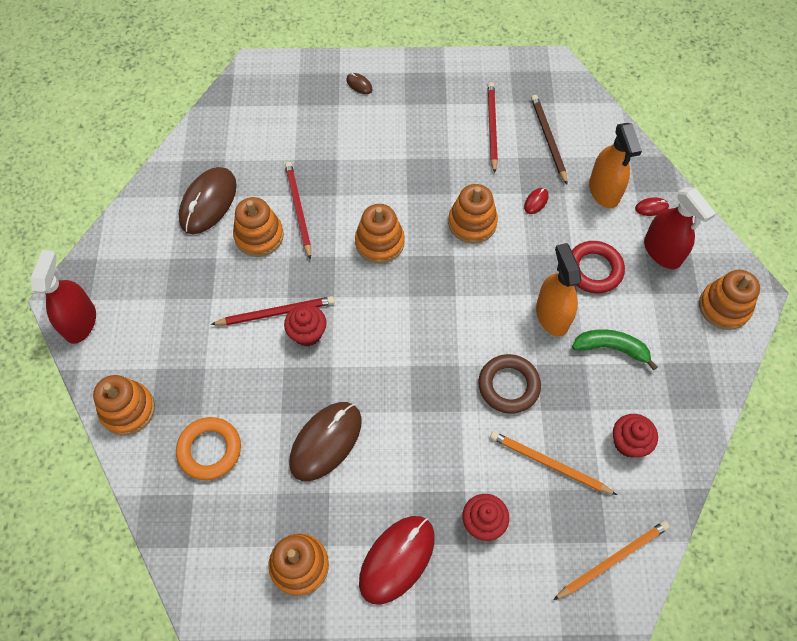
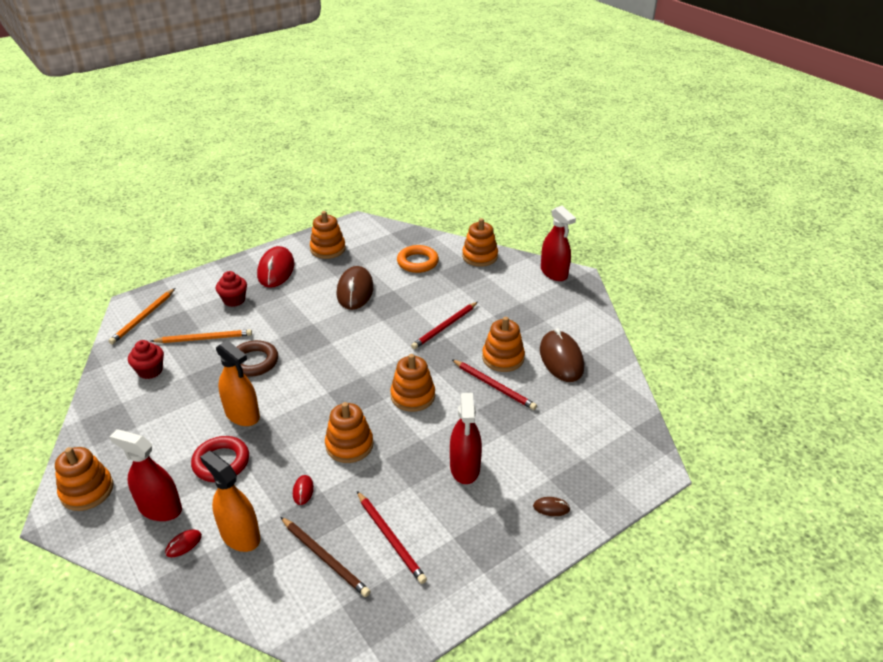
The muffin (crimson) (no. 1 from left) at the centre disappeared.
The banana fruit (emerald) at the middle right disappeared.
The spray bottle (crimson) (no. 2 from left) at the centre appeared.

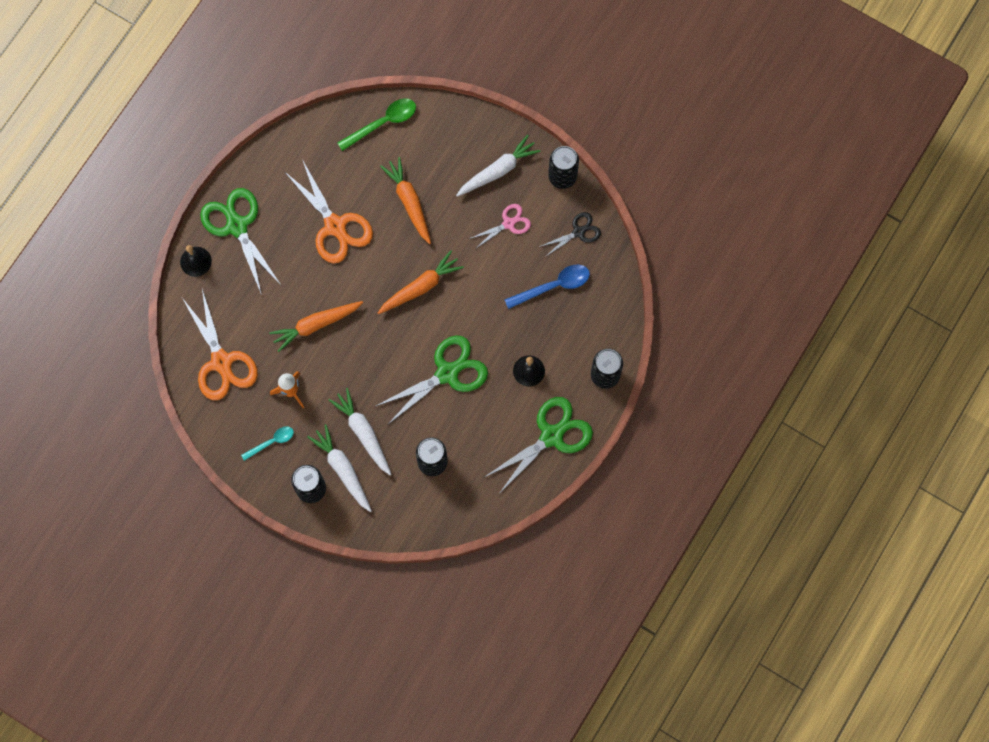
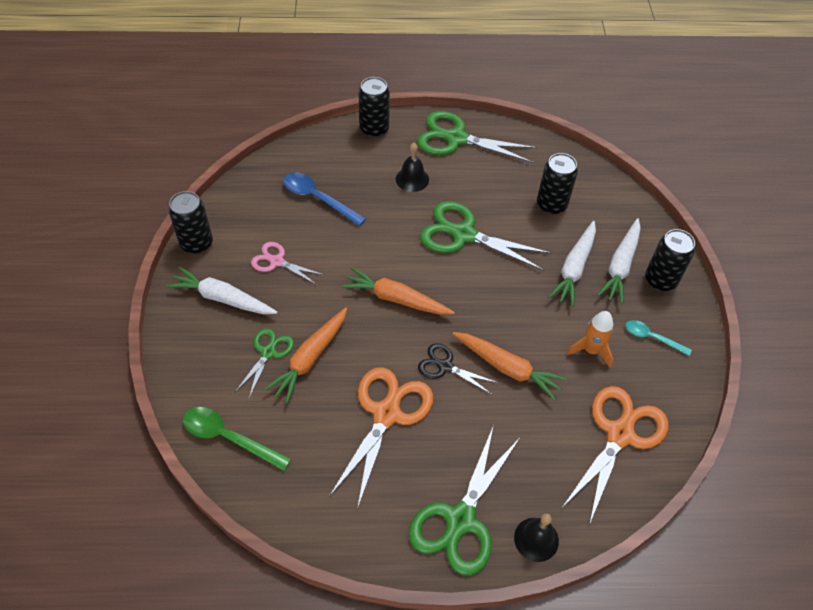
The pair of scissors (black) moved from the top centre to the centre.
The pair of scissors (emerald) (no. 1 from left) at the middle left appeared.

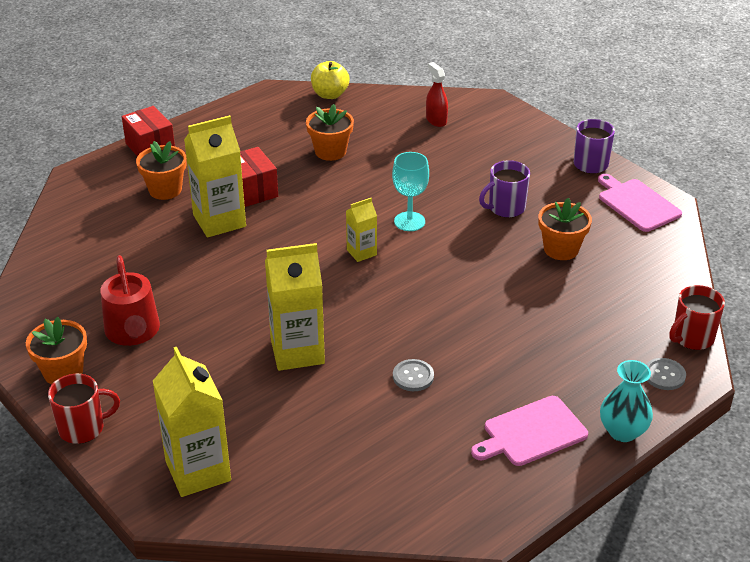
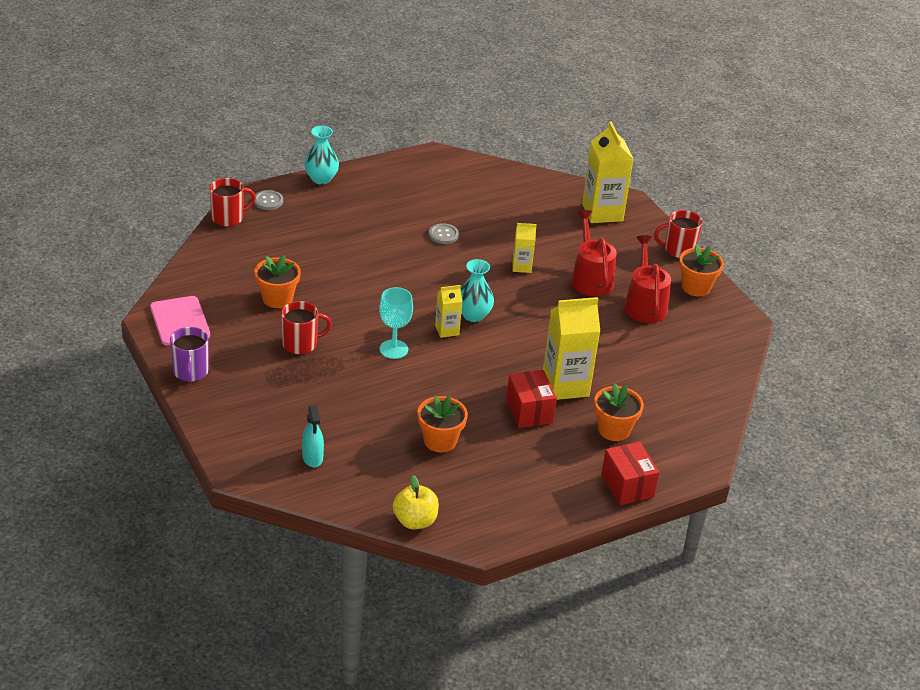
The carton (bright yellow) (no. 3 from left in the first image) at the centre changed to 0.52 times the size.
The spray bottle (crimson) at the top centre became the spray bottle (turquoise) at the centre.
The chopping board (rosy) (no. 1 from left) at the bottom right disappeared.
The tea mug (purple) (no. 1 from left) at the middle right became the tea mug (crimson) (no. 2 from left) at the middle left.
The tall vase (turquoise) (no. 2 from left) at the centre appeared.
The sprinkling can (crimson) (no. 1 from left) at the centre appeared.

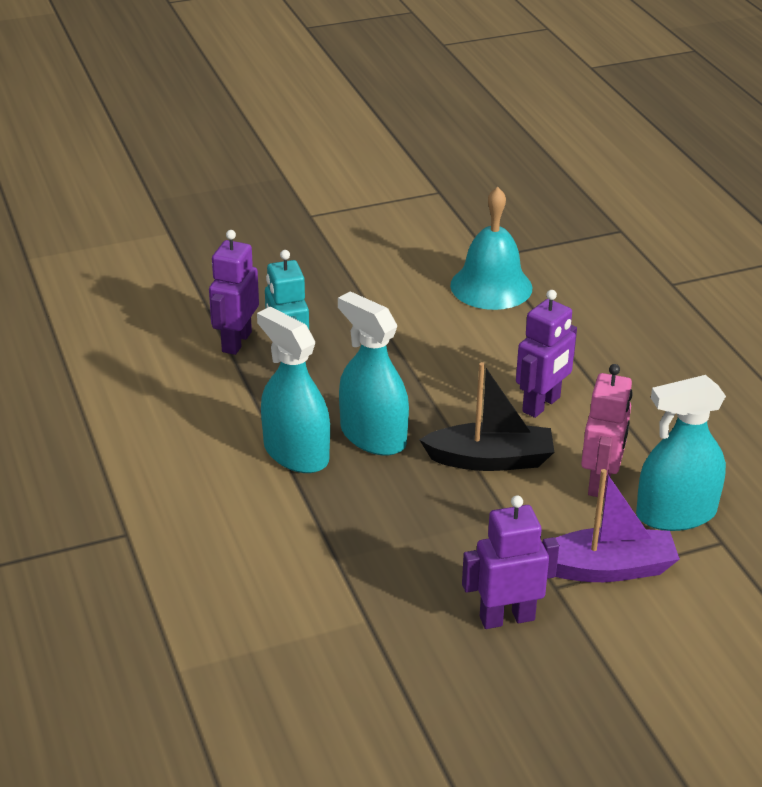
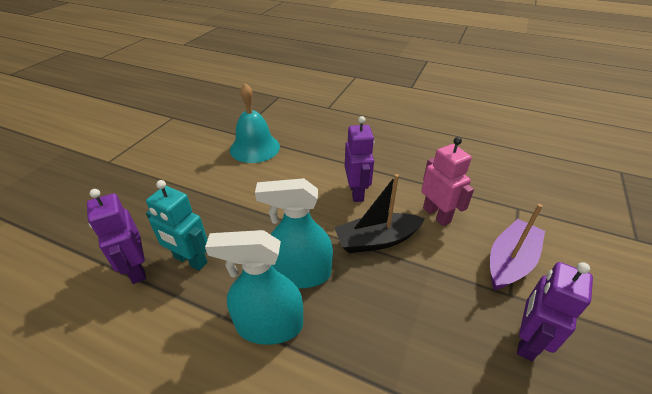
The boat (black) at the centre turned 150 degrees counterclockwise.
The spray bottle (turquoise) (no. 3 from left) at the middle right disappeared.

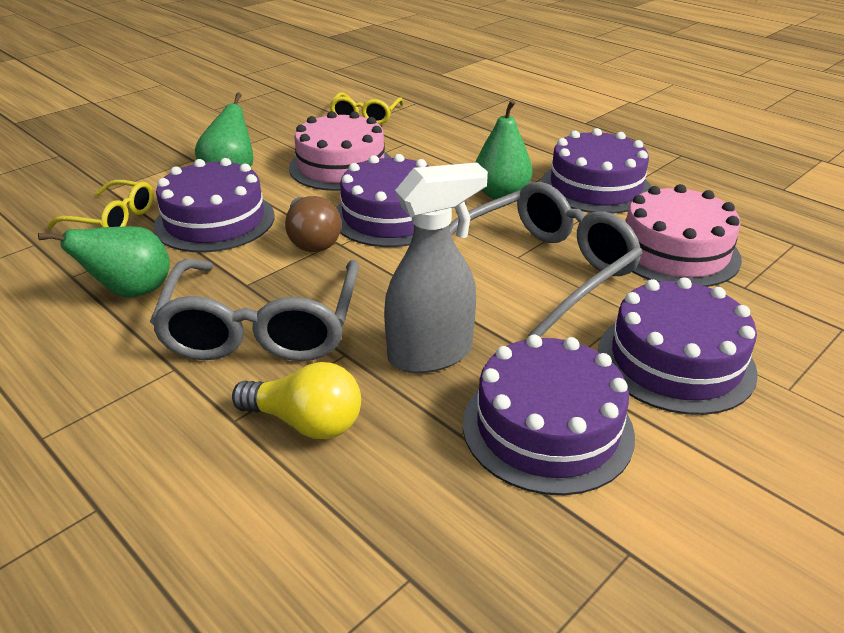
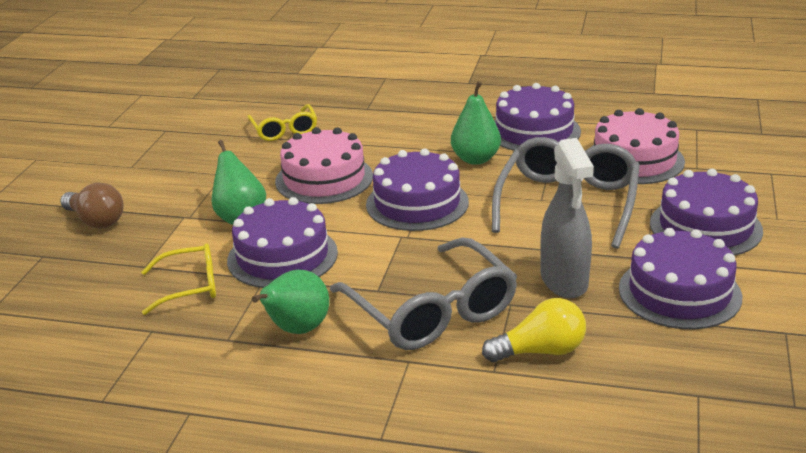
The lightbulb (brown) moved from the centre to the middle left.
The spray bottle (gray) at the centre turned 135 degrees clockwise.

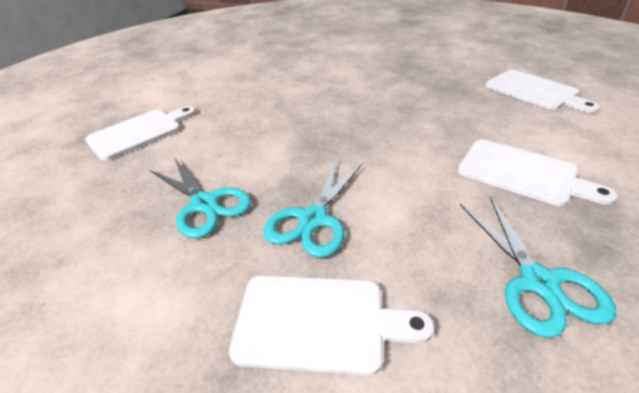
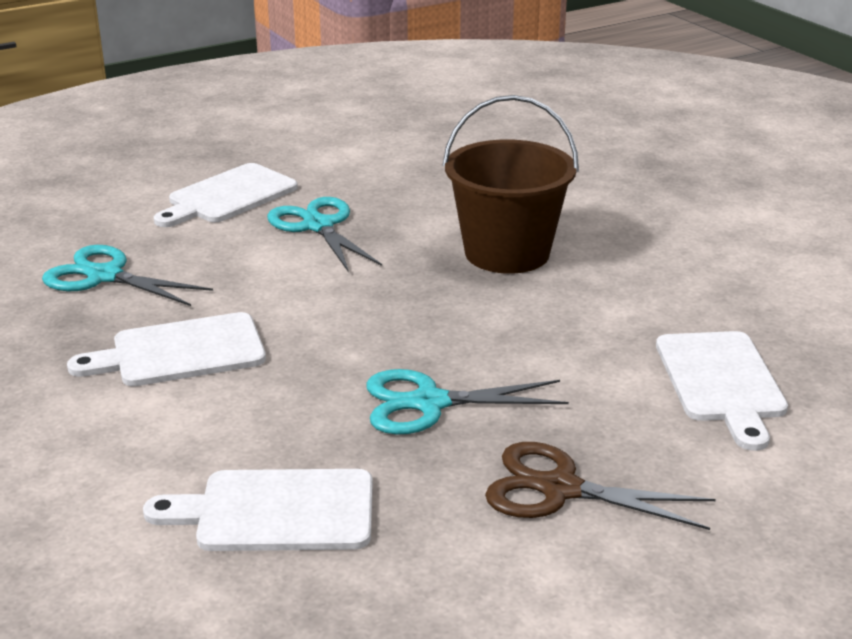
The chopping board (white) (no. 1 from left in the first image) moved from the middle left to the middle right.
The pair of scissors (turquoise) (no. 1 from left in the first image) moved from the middle left to the centre.
The bucket (brown) at the top centre appeared.
The pair of scissors (brown) at the bottom right appeared.

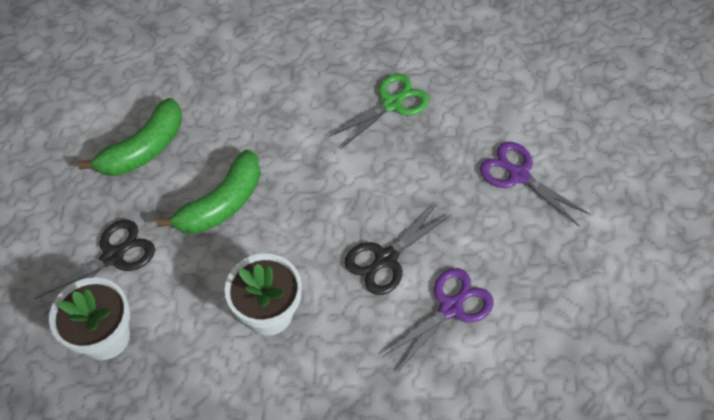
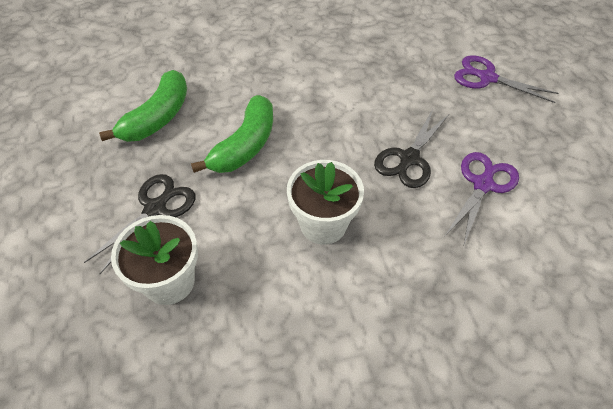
The pair of scissors (emerald) at the top centre disappeared.

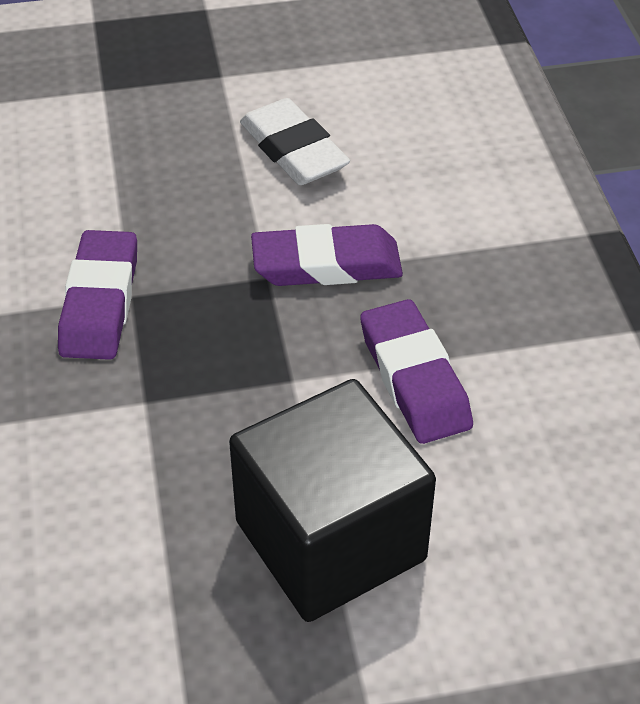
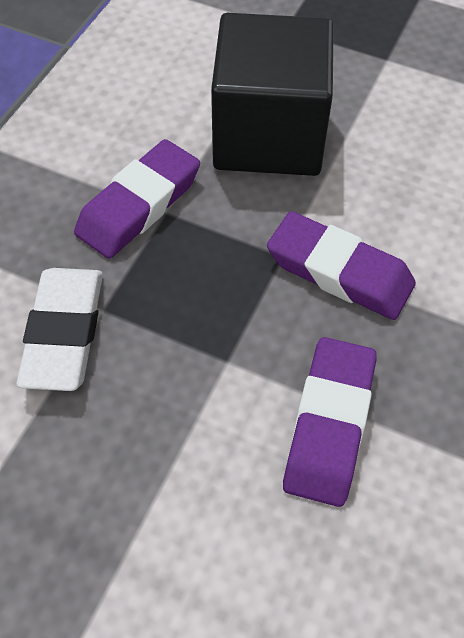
The cube (black) moved from the bottom centre to the top centre.
The eraser (white) moved from the top centre to the middle left.

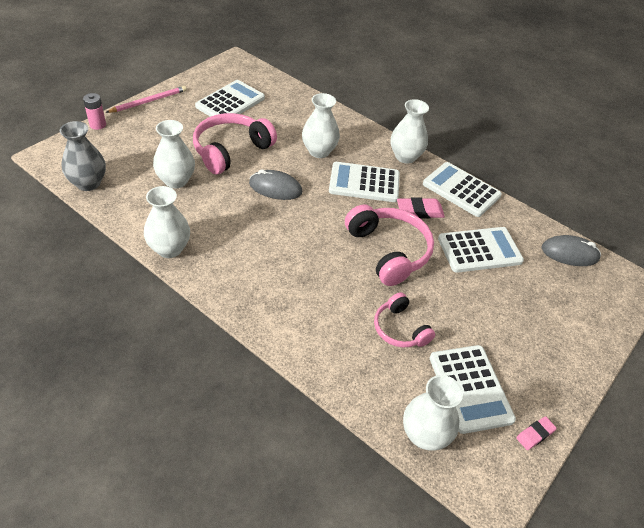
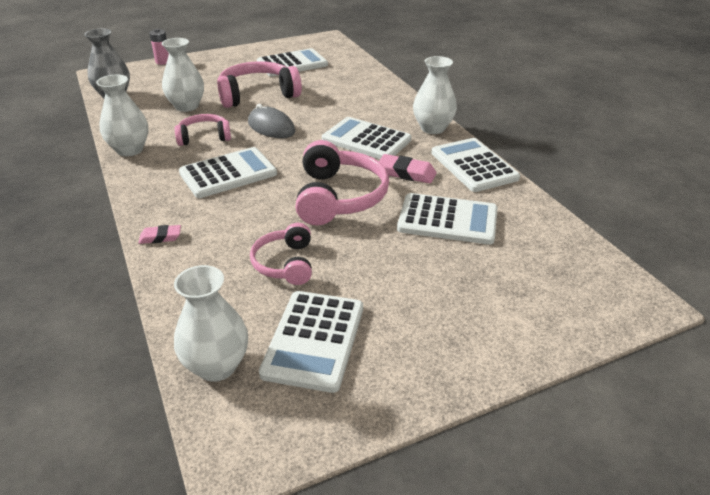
The wooden pencil (rosy) at the top left disappeared.
The tall vase (white) (no. 3 from left) at the top centre disappeared.
The eraser (rosy) (no. 2 from left in the first image) moved from the bottom right to the middle left.
The computer mouse (gray) (no. 2 from left) at the middle right disappeared.
The headphones (rosy) (no. 1 from left) at the top left appeared.
The adding machine (white) (no. 1 from left) at the middle left appeared.

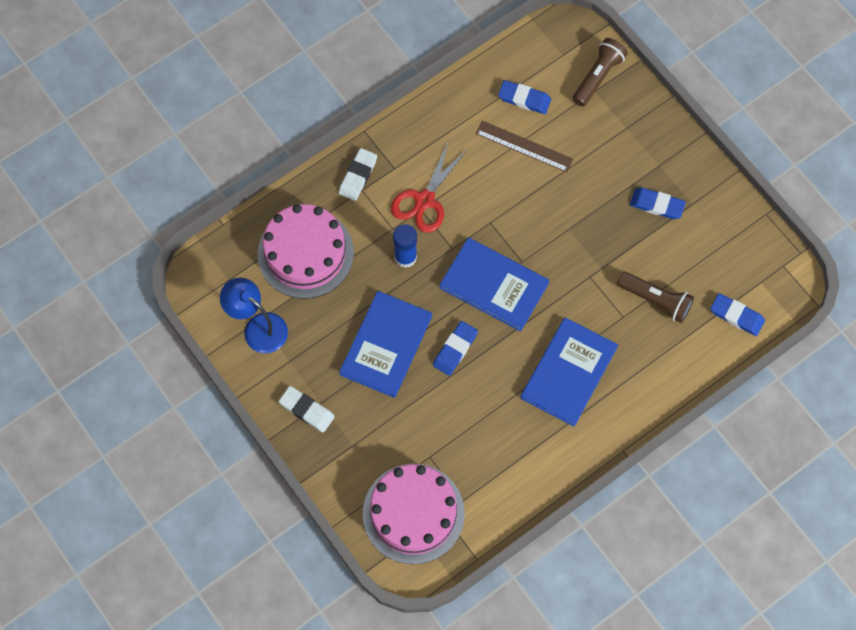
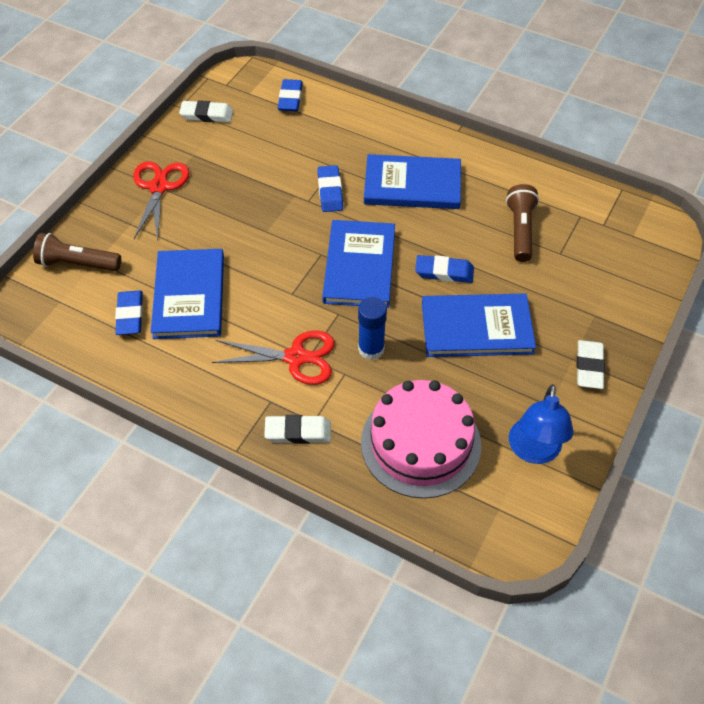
The gateau (rosy) (no. 2 from left) at the bottom centre disappeared.
The measuring stick (brown) at the top centre was replaced by the book (royal blue) (no. 1 from left) at the middle left.
The pocket torch (brown) (no. 2 from left) moved from the middle right to the top right.
The eraser (royal blue) (no. 3 from left) moved from the top right to the top centre.
The pair of scissors (crimson) (no. 1 from left) at the top left appeared.
The eraser (white) (no. 1 from left) at the top left appeared.

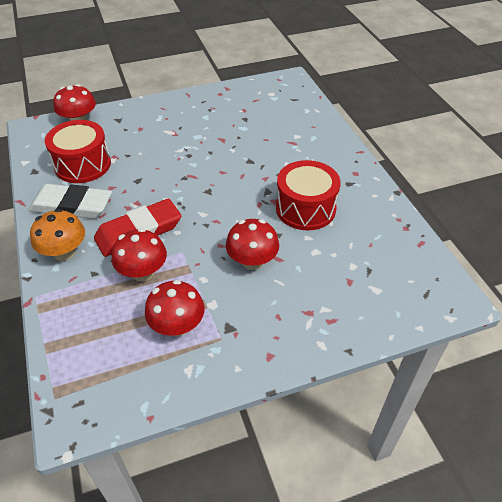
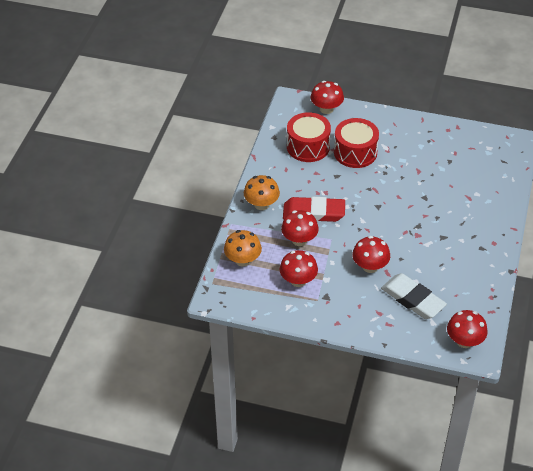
The eraser (white) moved from the middle left to the middle right.
The snare drum (crimson) (no. 2 from left) moved from the centre to the top right.
The mushroom (orange-coloured) (no. 1 from left) at the centre appeared.
The mushroom (crimson) (no. 5 from left) at the bottom right appeared.

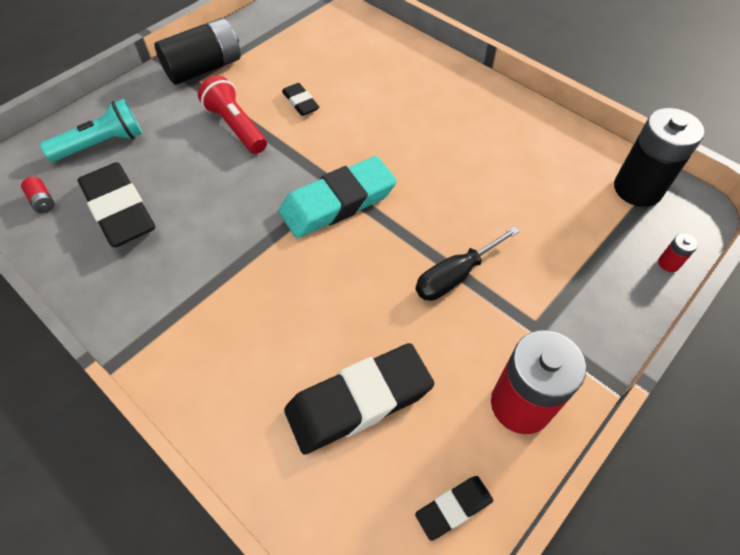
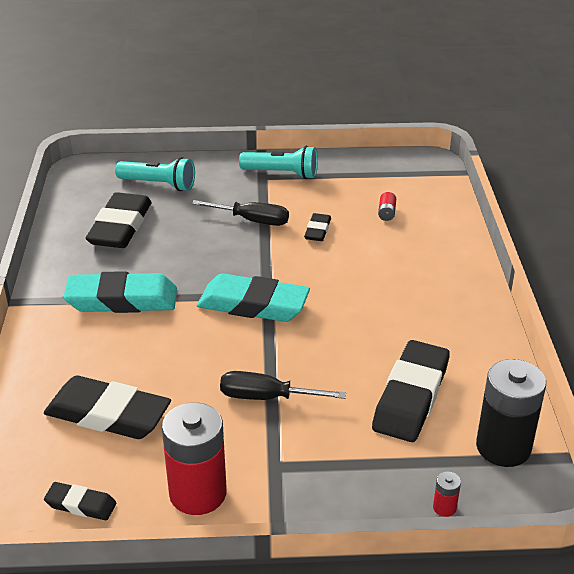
The power cell (crimson) (no. 1 from left in the first image) moved from the middle left to the middle right.
The power cell (black) (no. 1 from left) at the top left was replaced by the pocket torch (turquoise) (no. 2 from left) at the top centre.
The pocket torch (crimson) at the top left was replaced by the screwdriver (black) (no. 1 from left) at the centre.
The eraser (turquoise) (no. 1 from left) at the middle left appeared.
The eraser (black) (no. 5 from left) at the bottom right appeared.

